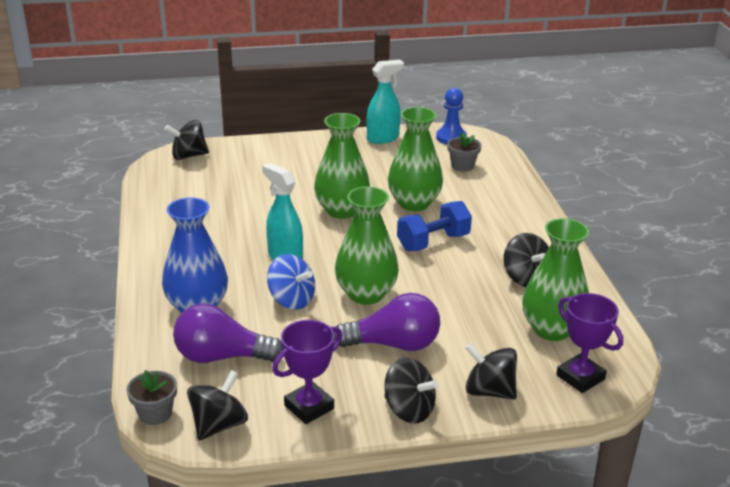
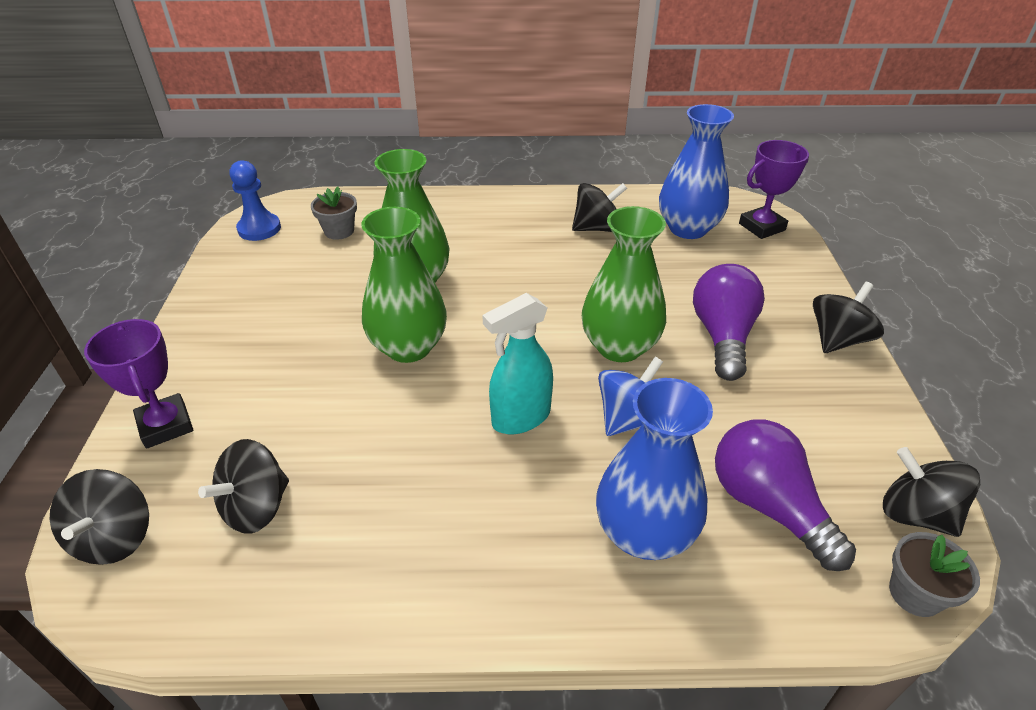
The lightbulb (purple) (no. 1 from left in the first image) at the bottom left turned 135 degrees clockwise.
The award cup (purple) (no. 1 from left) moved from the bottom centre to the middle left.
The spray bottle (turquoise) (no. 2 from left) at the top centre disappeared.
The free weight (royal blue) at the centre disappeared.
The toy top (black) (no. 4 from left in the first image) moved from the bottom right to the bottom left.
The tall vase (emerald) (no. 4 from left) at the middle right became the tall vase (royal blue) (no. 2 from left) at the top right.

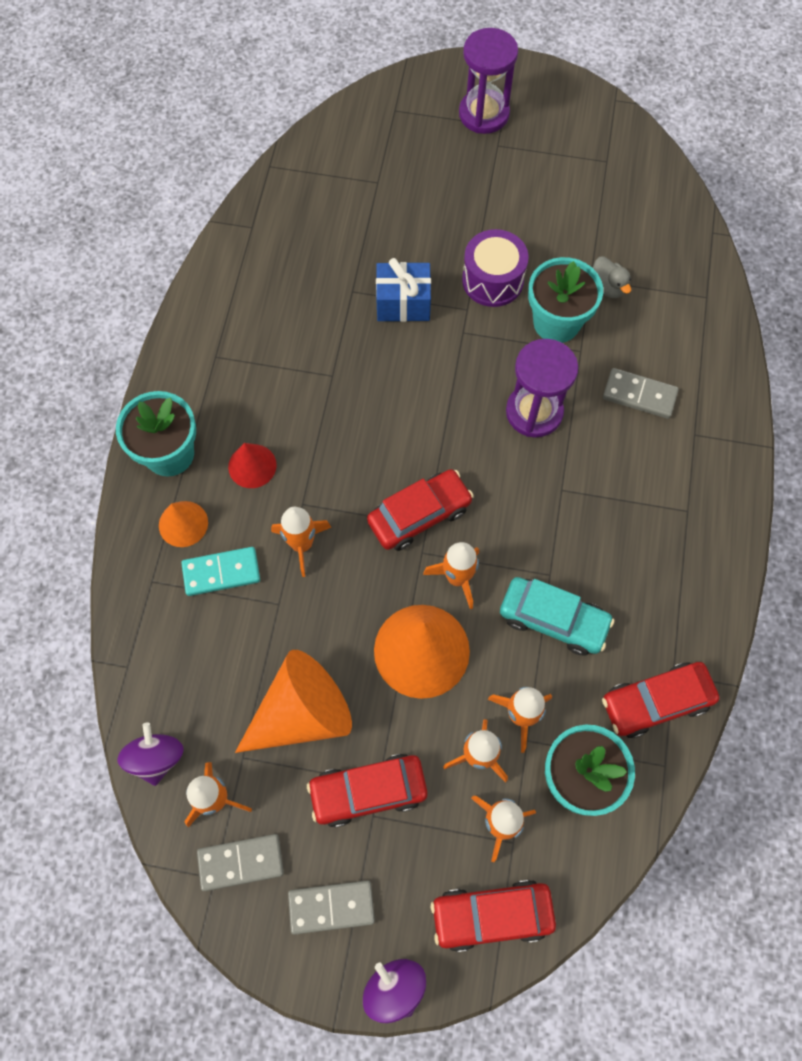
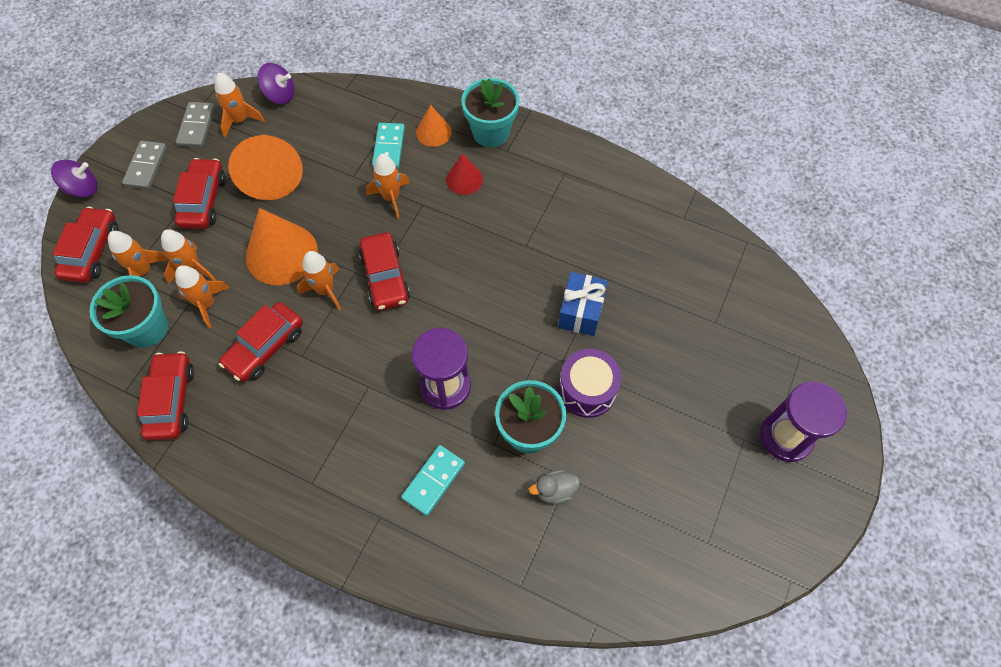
The automobile (turquoise) at the middle right became the automobile (crimson) (no. 4 from left) at the middle left.
The domino tile (gray) (no. 3 from left) at the middle right became the domino tile (turquoise) (no. 2 from left) at the bottom centre.

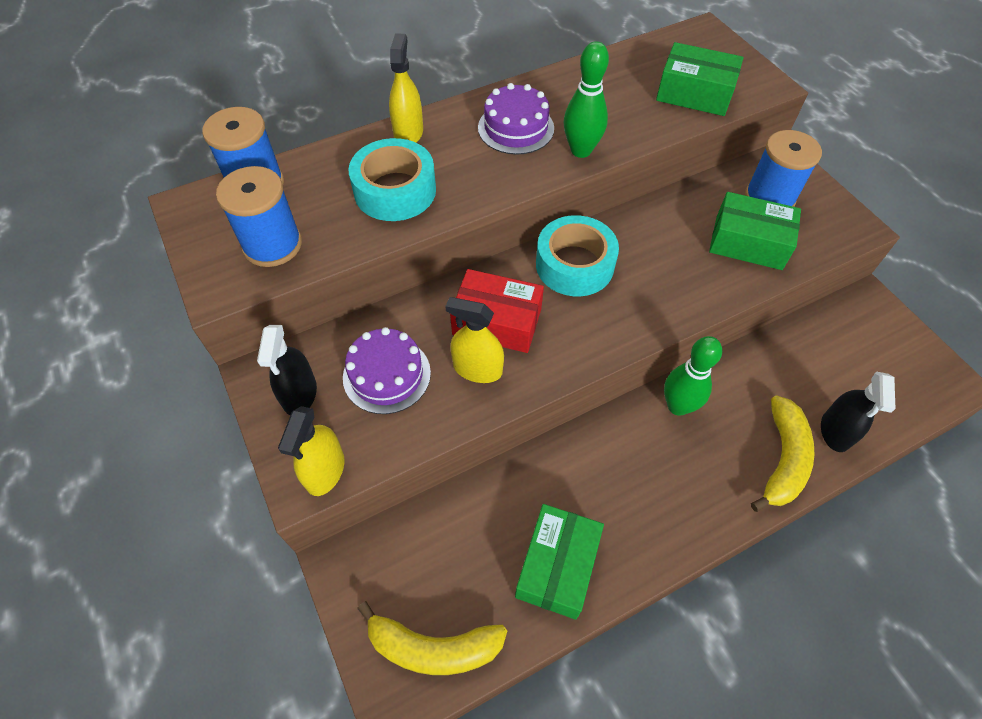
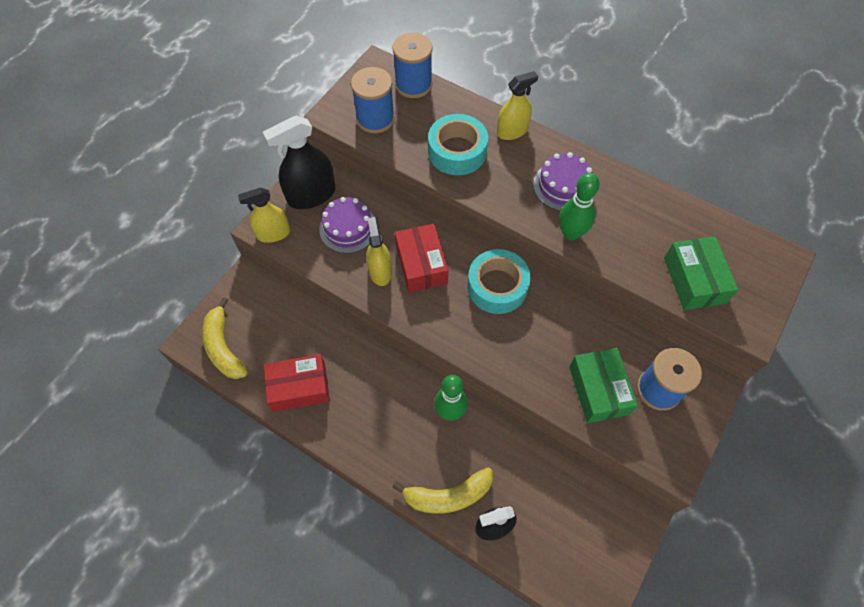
The spray bottle (black) (no. 1 from left) at the middle left changed to 1.54 times the size.
The package (emerald) (no. 1 from left) at the bottom centre became the package (crimson) (no. 1 from left) at the centre.

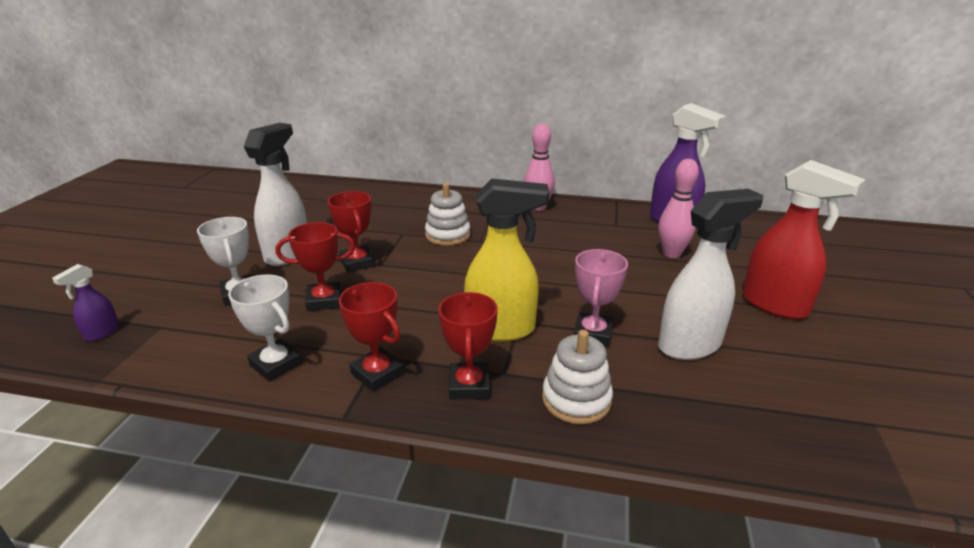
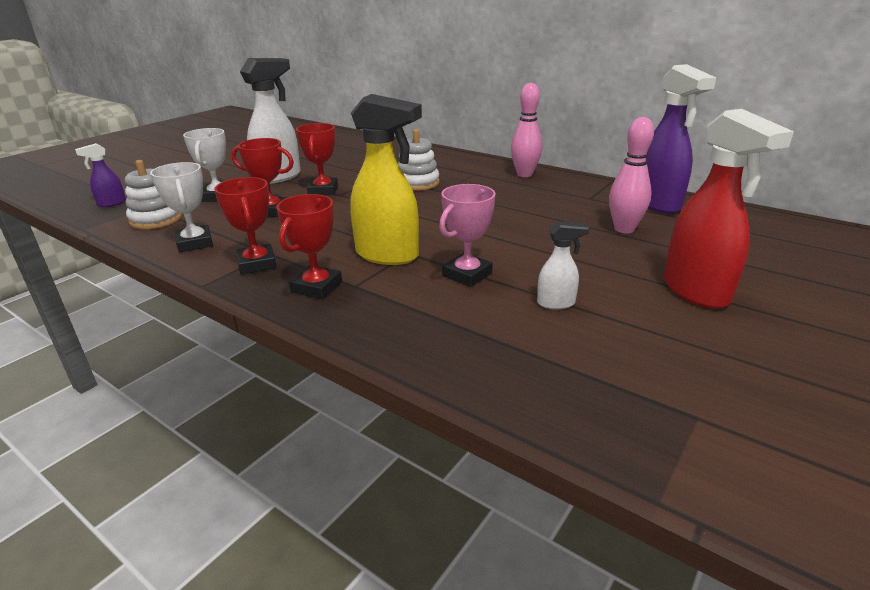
The ring stacker (white) (no. 2 from left in the first image) moved from the bottom centre to the top left.
The spray bottle (white) (no. 2 from left) at the middle right changed to 0.48 times the size.

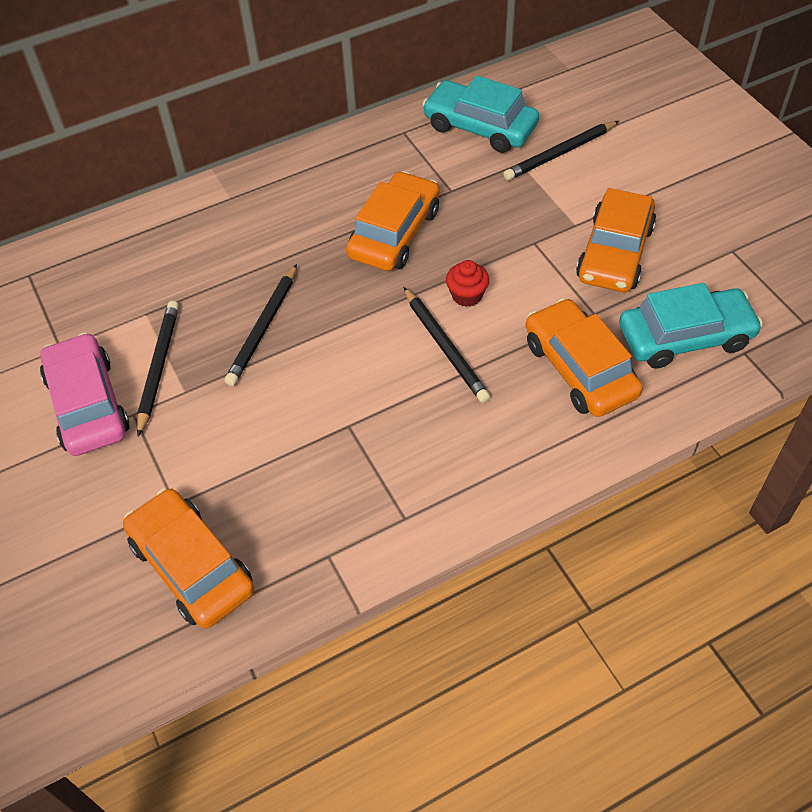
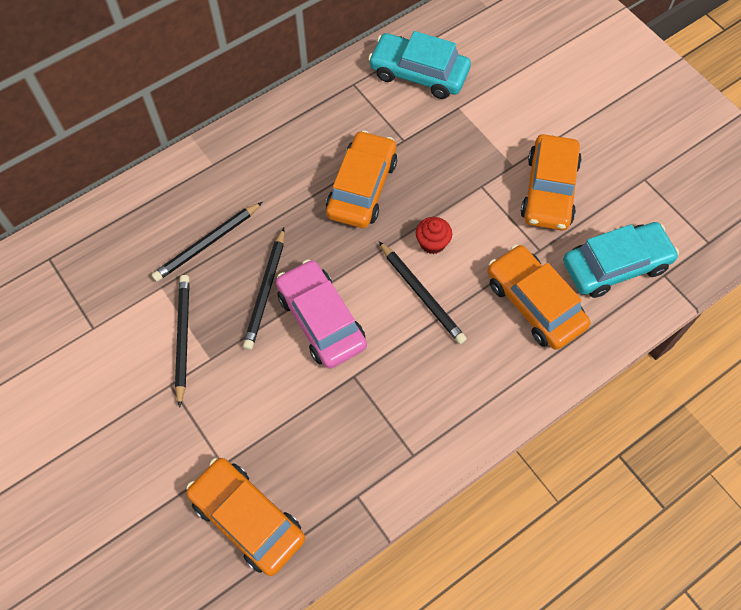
The automobile (rosy) moved from the middle left to the centre.
The wooden pencil (black) (no. 4 from left in the first image) moved from the top right to the middle left.

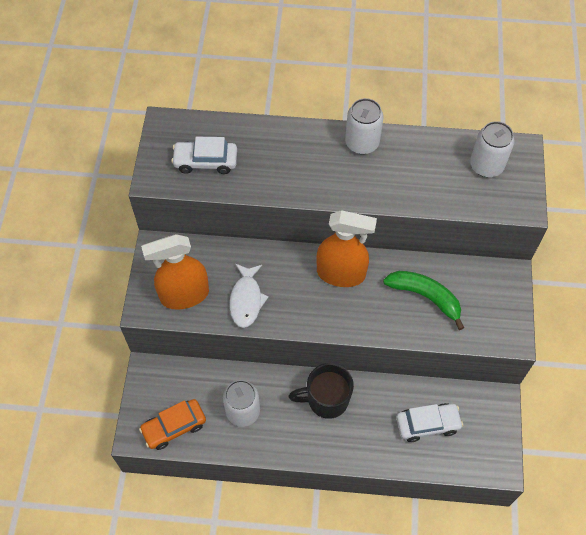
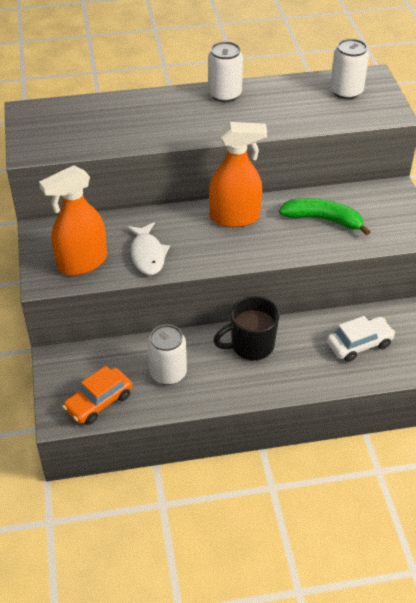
The automobile (white) (no. 1 from left) at the top centre disappeared.

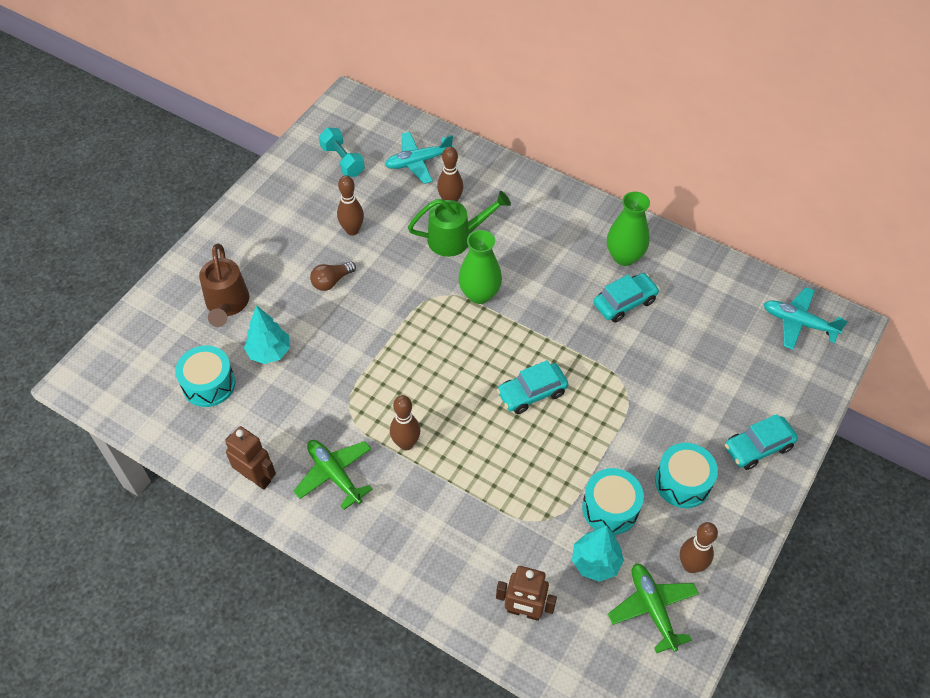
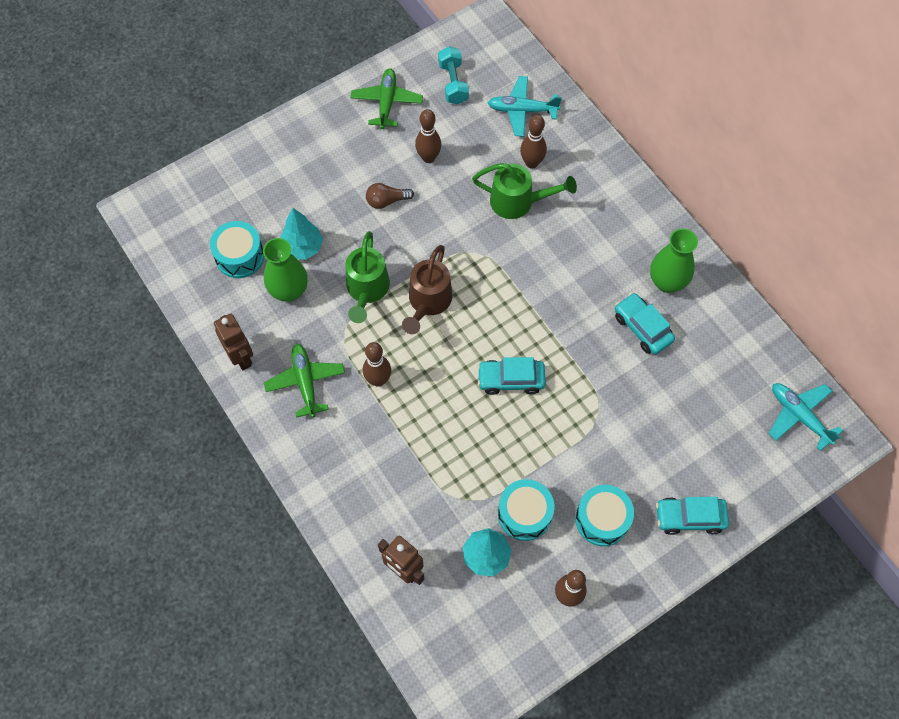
The sprinkling can (brown) moved from the middle left to the centre.
The tall vase (emerald) (no. 1 from left) moved from the centre to the middle left.
The automobile (turquoise) (no. 2 from left) at the middle right turned 120 degrees counterclockwise.
The toy plane (emerald) (no. 2 from left) moved from the bottom right to the top centre.
The sprinkling can (emerald) (no. 1 from left) at the centre appeared.

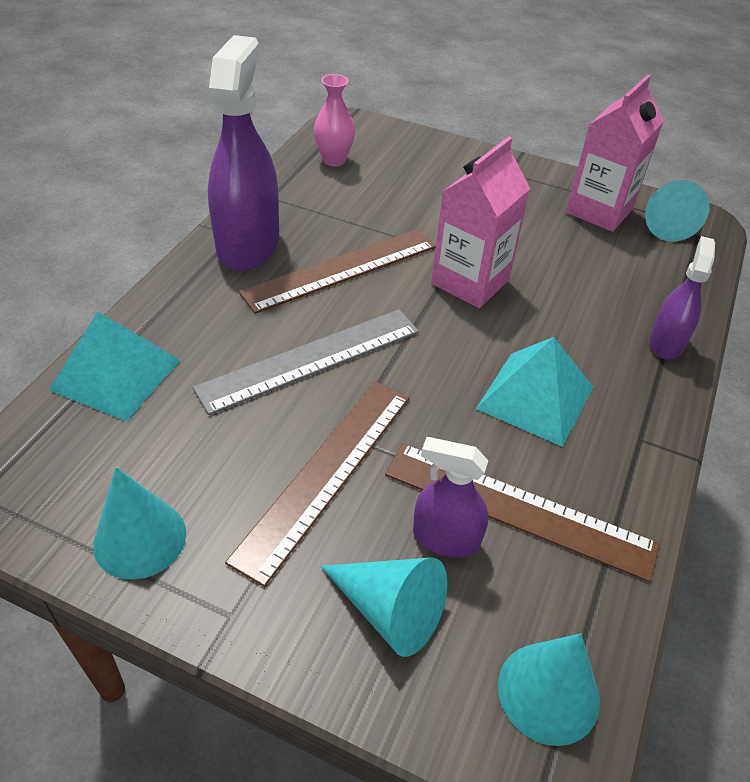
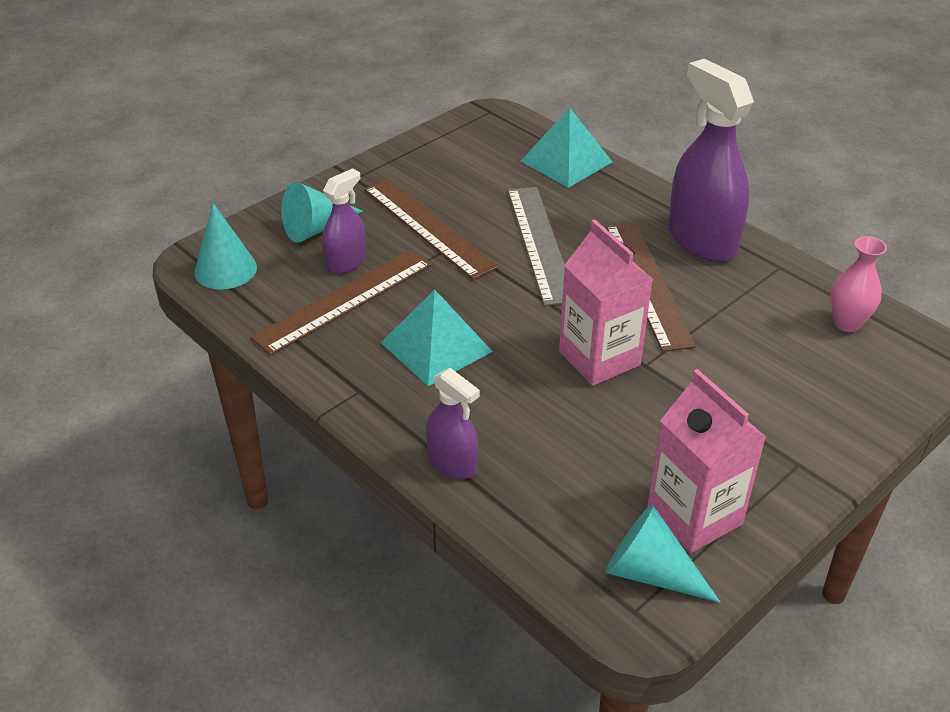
The solid cone (turquoise) (no. 1 from left) at the bottom left disappeared.
The spray bottle (purple) (no. 1 from left in the first image) at the top left turned 150 degrees counterclockwise.

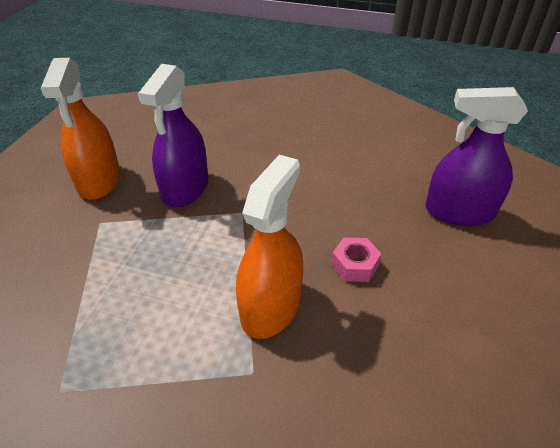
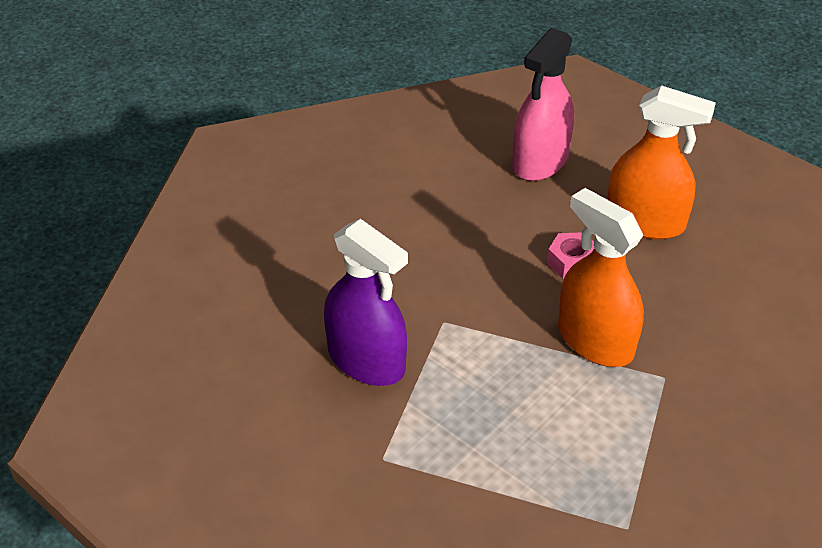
The spray bottle (orange-coloured) (no. 1 from left in the first image) moved from the top left to the top right.
The spray bottle (purple) (no. 2 from left) at the middle right became the spray bottle (rosy) at the top centre.

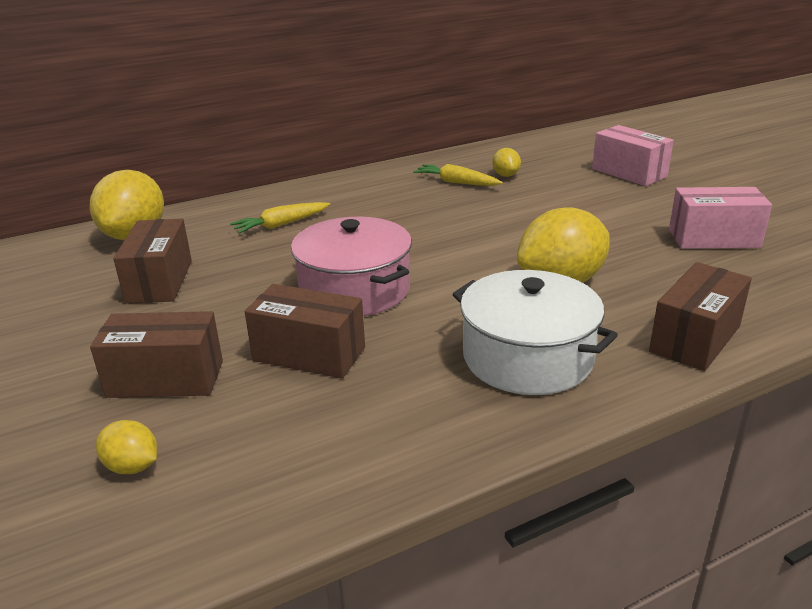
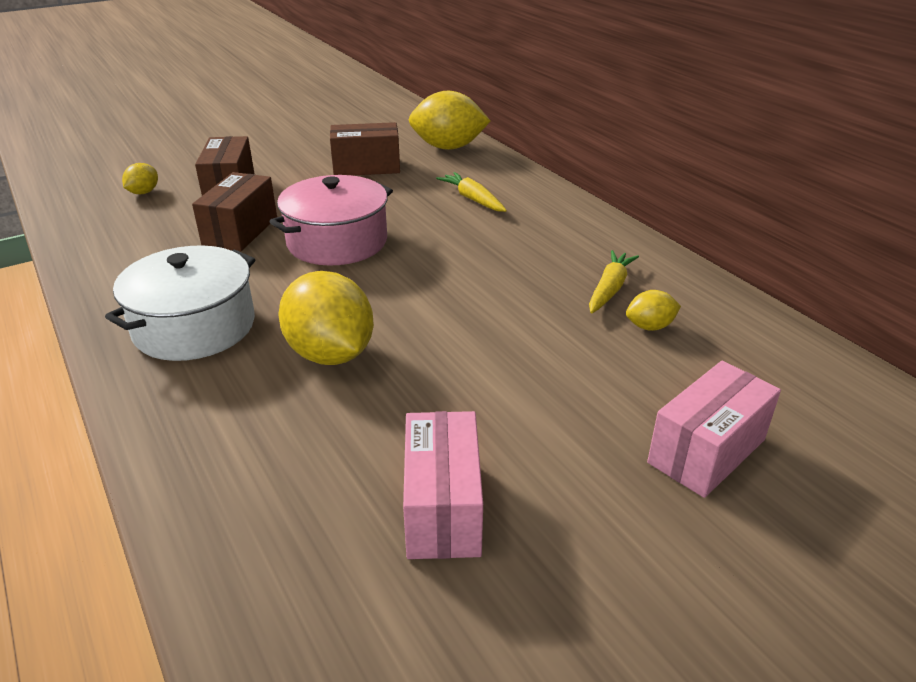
The package (brown) (no. 4 from left) at the middle right disappeared.

